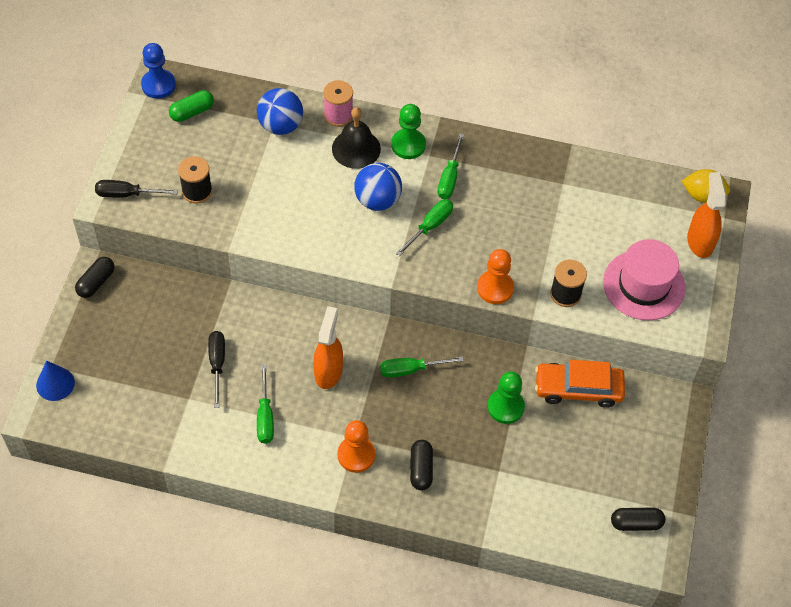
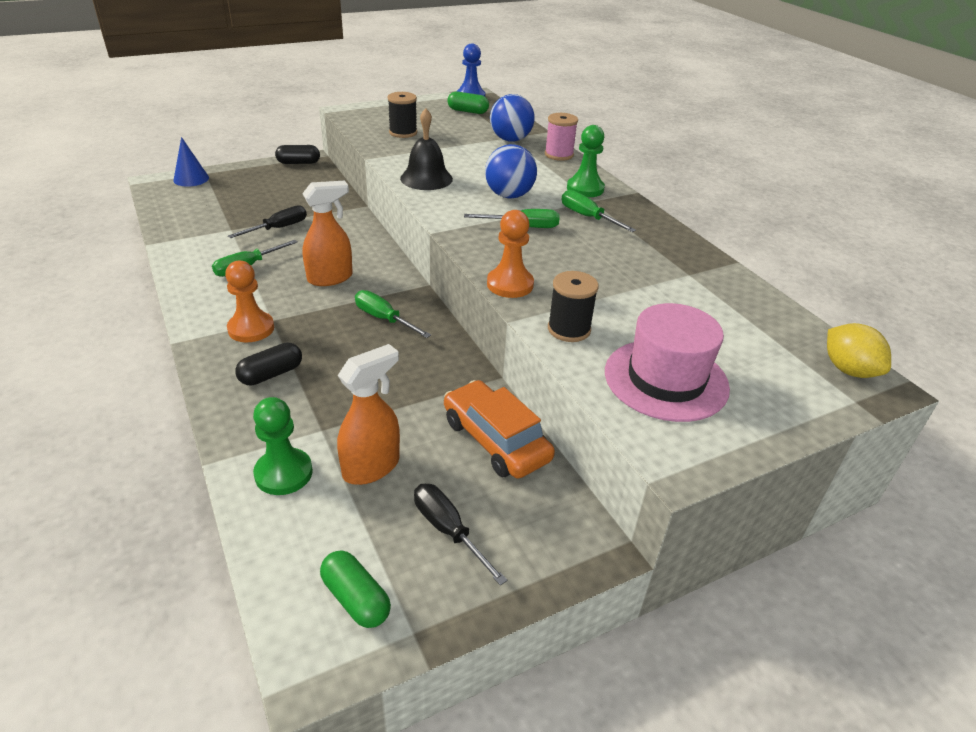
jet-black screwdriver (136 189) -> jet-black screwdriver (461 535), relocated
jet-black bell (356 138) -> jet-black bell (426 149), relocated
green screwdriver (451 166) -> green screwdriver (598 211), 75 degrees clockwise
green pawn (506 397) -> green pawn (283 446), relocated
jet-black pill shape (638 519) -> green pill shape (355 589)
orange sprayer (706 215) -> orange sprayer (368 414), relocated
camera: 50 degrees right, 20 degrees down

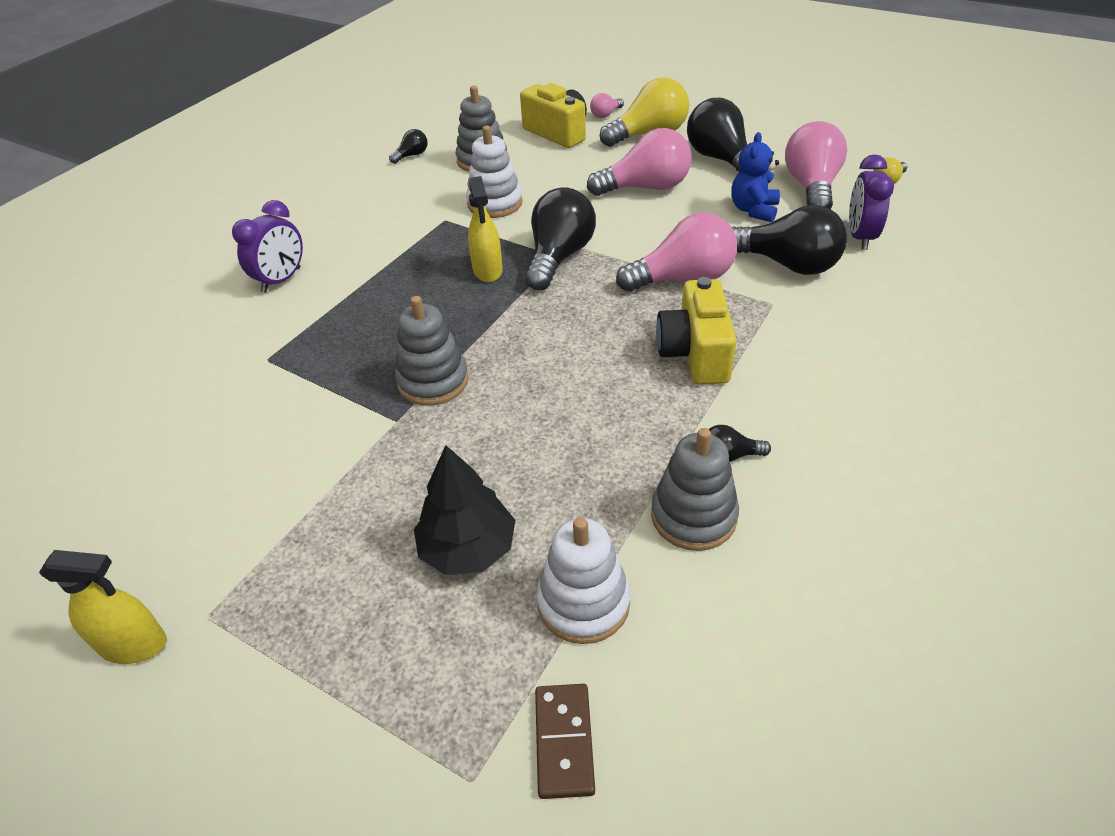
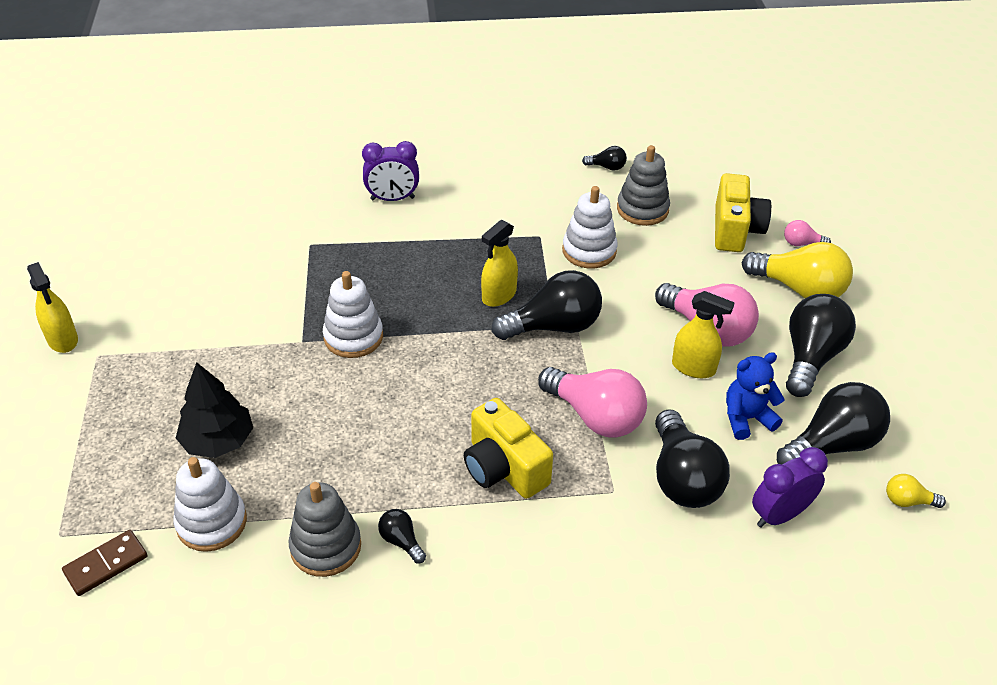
ash-grey stacking toy (432 351) -> pure white stacking toy (353 314)
bright yellow compact camera (696 331) -> bright yellow compact camera (508 448), 90 degrees counterclockwise
rosy lightbulb (816 165) -> jet-black lightbulb (833 423)
none -> bright yellow sprayer (703 334)
camera: 50 degrees right, 0 degrees up

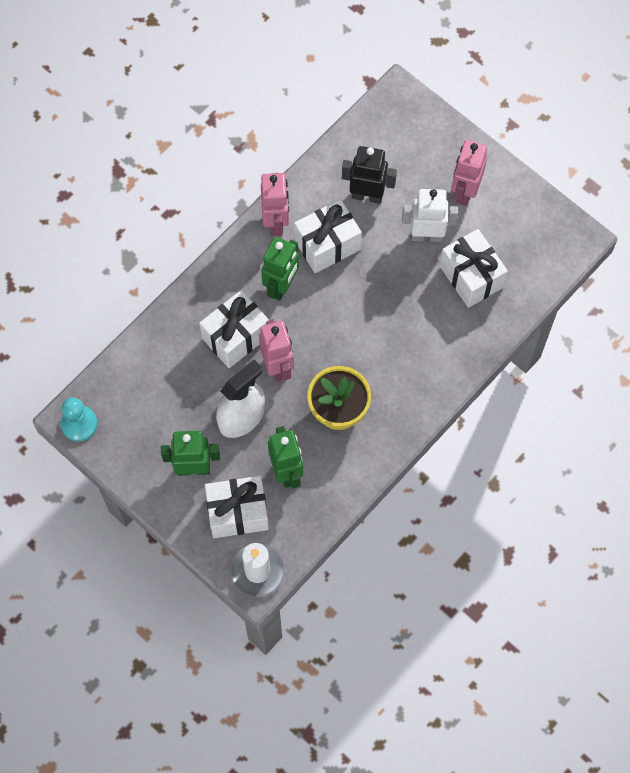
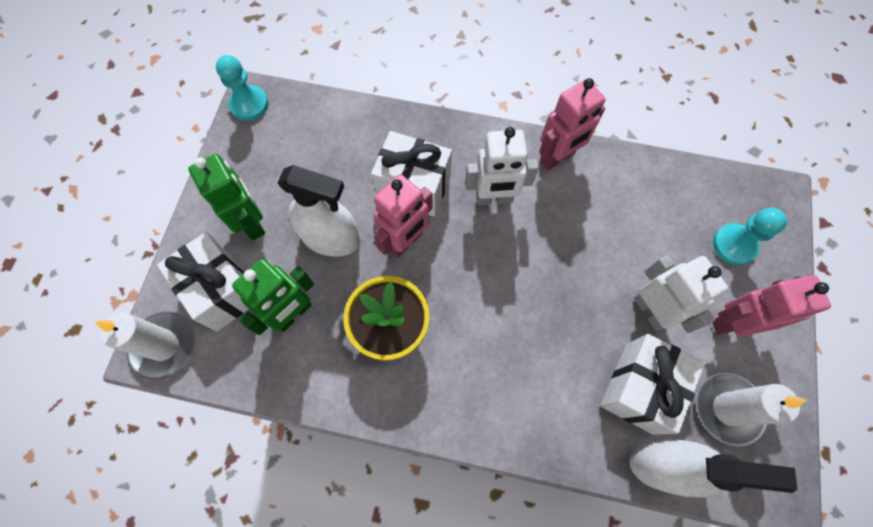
green robot (280 269) -> pure white robot (502 166)
pure white wrapped gift (328 236) -> none
jet-black robot (369 175) -> none
none -> pure white sprayer (713 469)
none -> pure white candle (751 409)
none -> aqua pawn (750 236)
camera: 60 degrees right, 0 degrees up

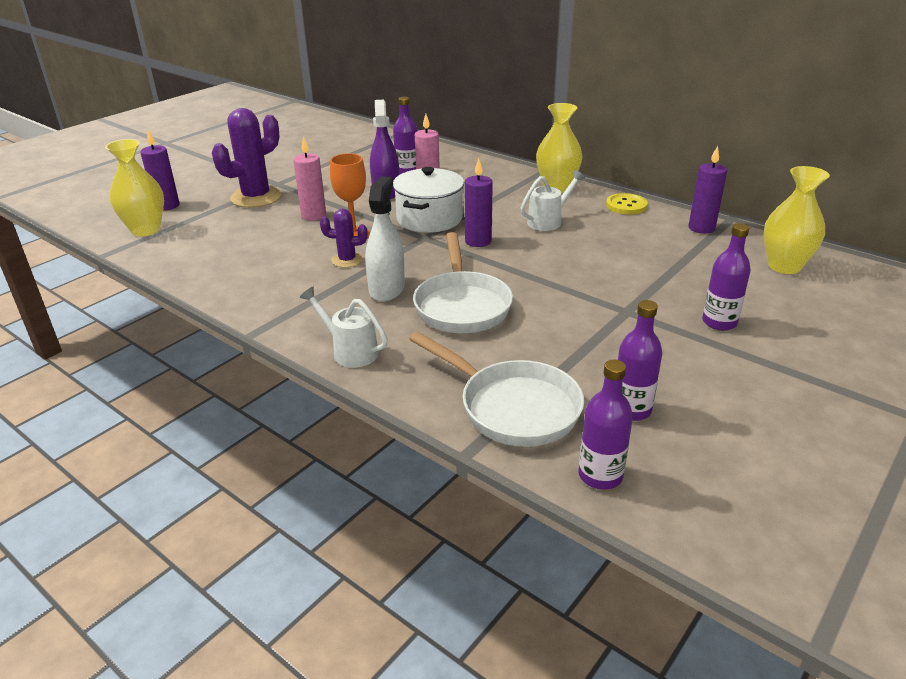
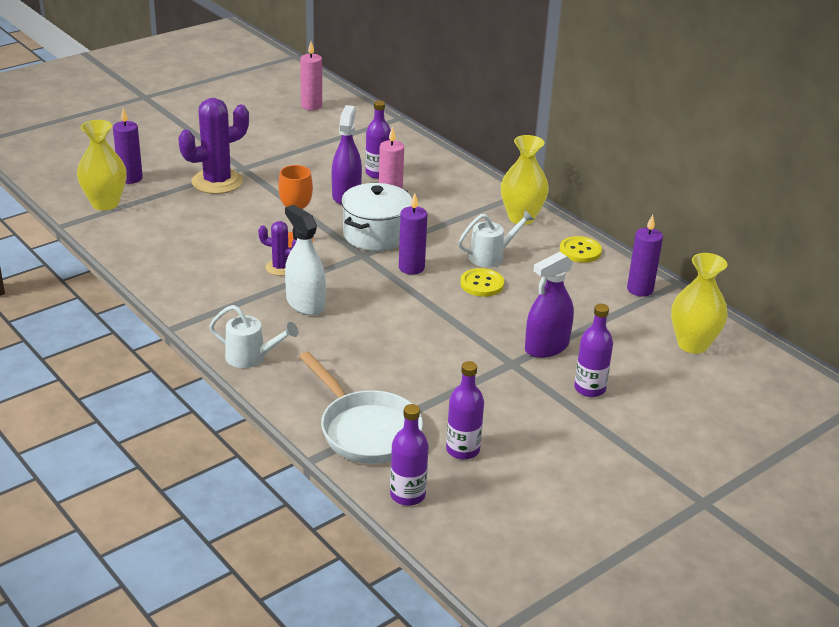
rosy candle (309 178) -> rosy candle (311 76), relocated
pure white watering can (343 327) -> pure white watering can (254 336), 150 degrees clockwise
pure white sprayer (385 239) -> pure white sprayer (305 260), 60 degrees counterclockwise
pure white skillet (463 282) -> none
none -> bright yellow sewing button (482 282)
none -> royal purple sprayer (549 305)
camera: 10 degrees right, 0 degrees up

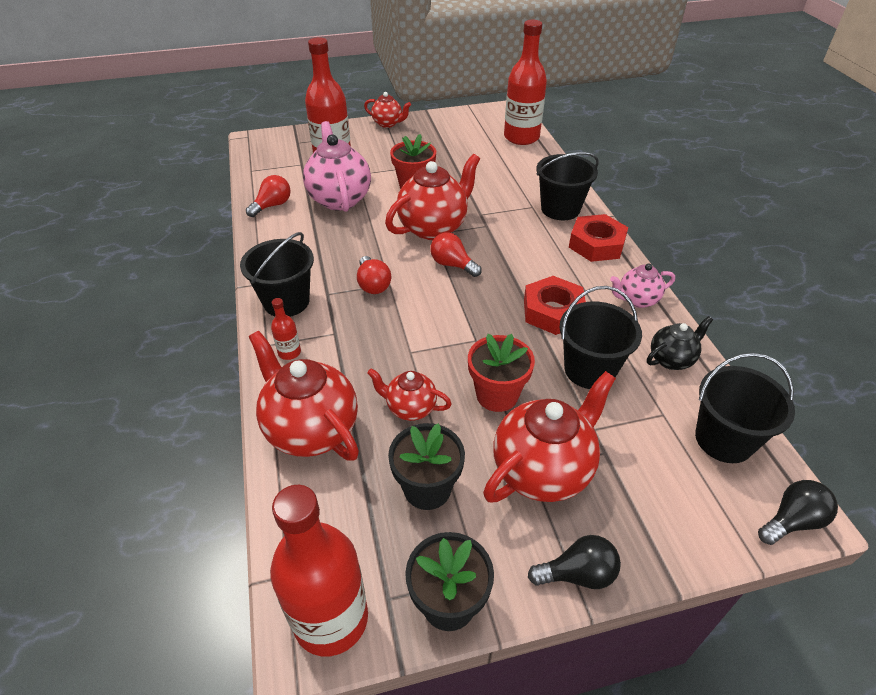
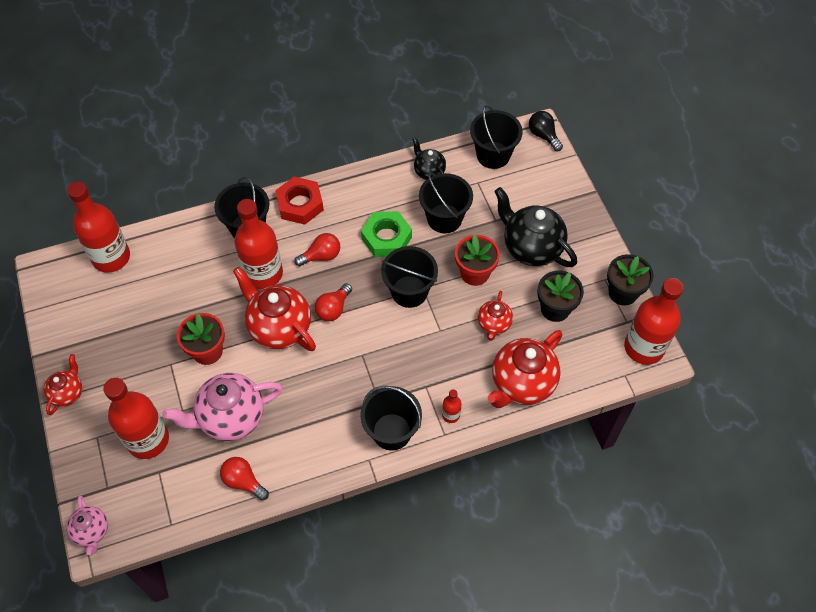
red lightbulb (374 275) -> red lightbulb (317 249), relocated
red china teapot (549 436) -> jet-black china teapot (535 227)
red nut (555 305) -> green nut (386 234)
jet-black lightbulb (574 562) -> none
rosy china teapot (642 285) -> rosy china teapot (87 525), relocated
none -> red drink bottle (258 244)
none -> jet-black bucket (409 277)
camera: 95 degrees left, 15 degrees up

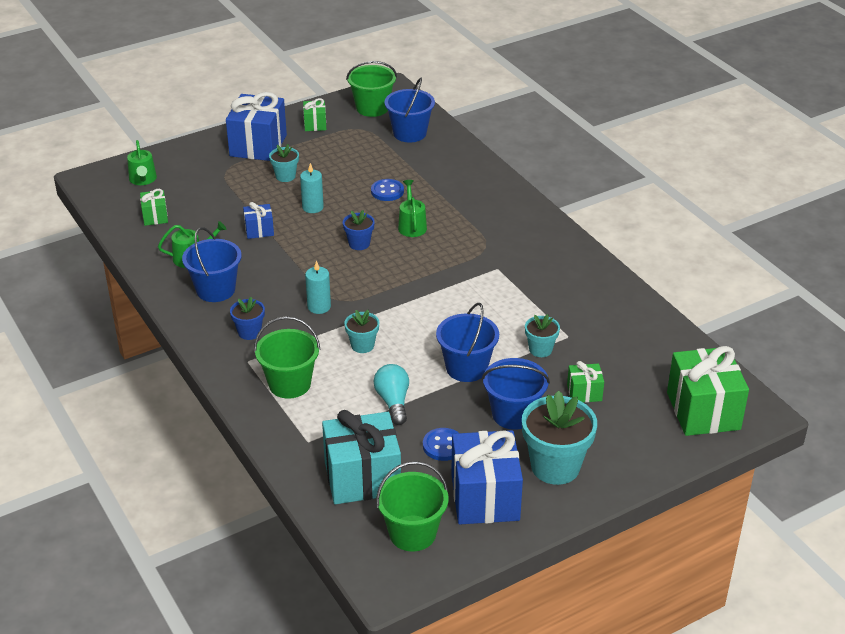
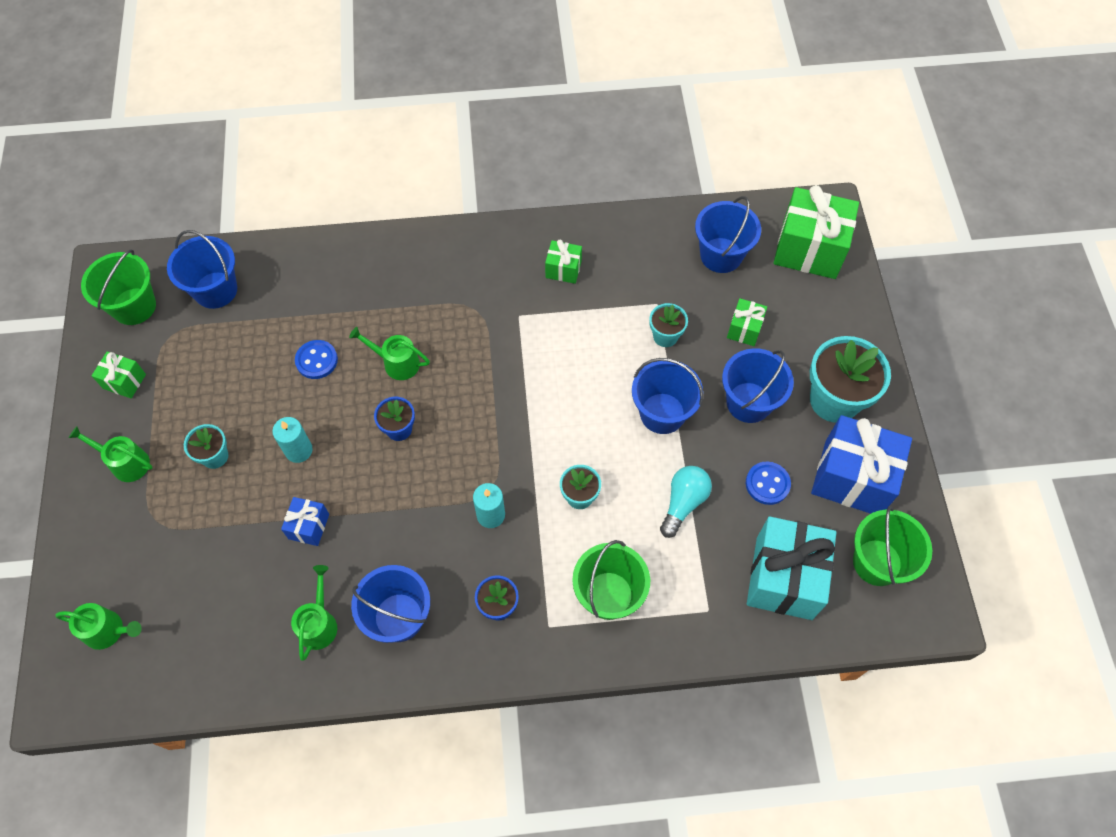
green wrapped gift (154 207) -> green wrapped gift (563 262), relocated
royal blue wrapped gift (256 126) -> green watering can (111 454)
aqua lightbulb (391 394) -> aqua lightbulb (686 502), 105 degrees clockwise
none -> royal blue bucket (728 234)
camera: 65 degrees left, 25 degrees up

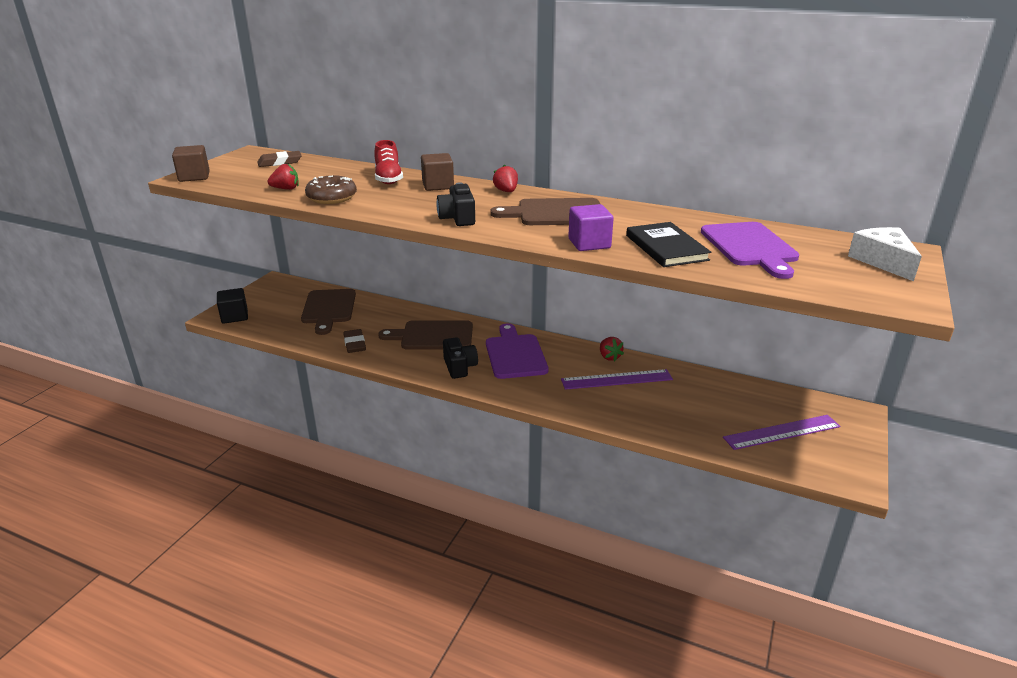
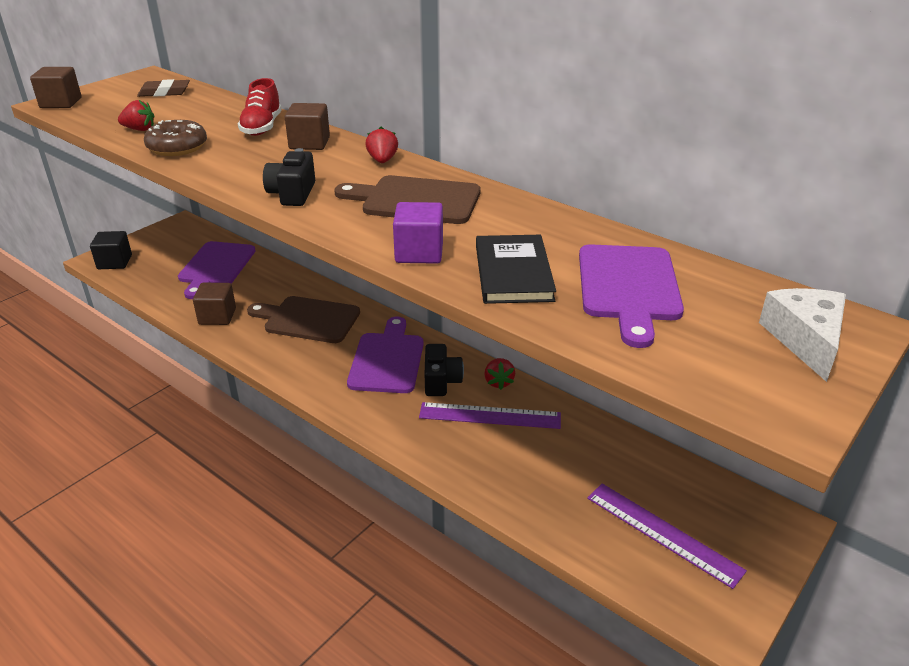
dark brown cutting board (328 312) -> royal purple cutting board (217 270)
dark brown pencil eraser (354 341) -> dark brown solid cube (214 304)
jet-black compact camera (460 358) -> jet-black compact camera (444 370), relocated
royal purple measuring stick (782 432) -> royal purple measuring stick (667 536), 45 degrees clockwise
camera: 15 degrees right, 5 degrees up

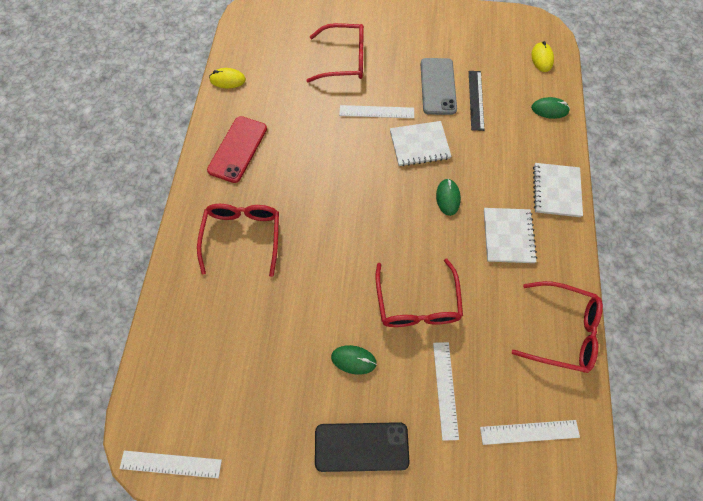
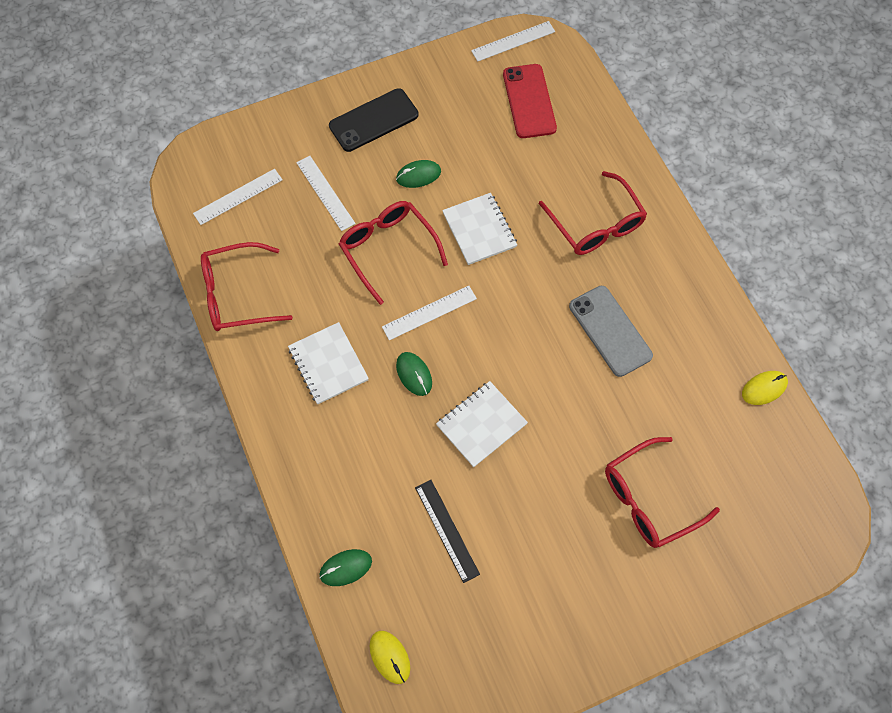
red phone (237 149) -> red phone (530 101), relocated
pure white measuring stick (376 111) -> pure white measuring stick (429 313), relocated
ash-grey phone (438 86) -> ash-grey phone (611 331), relocated
pure white exercise book (558 190) -> pure white exercise book (479 229), relocated
camera: 150 degrees right, 0 degrees up

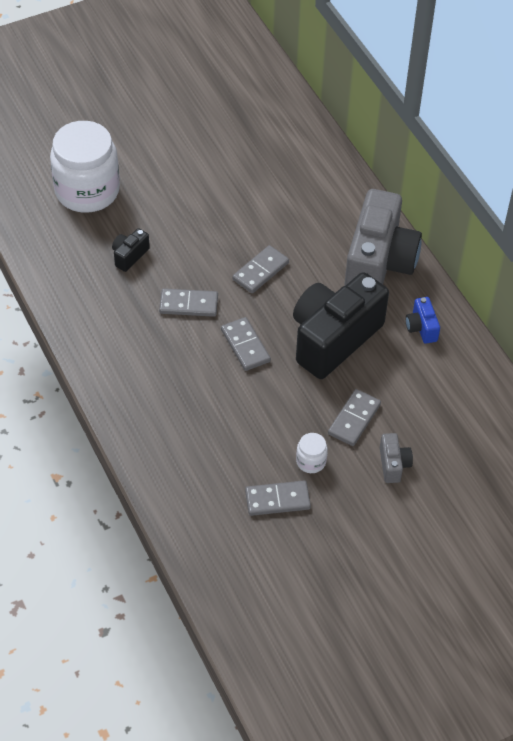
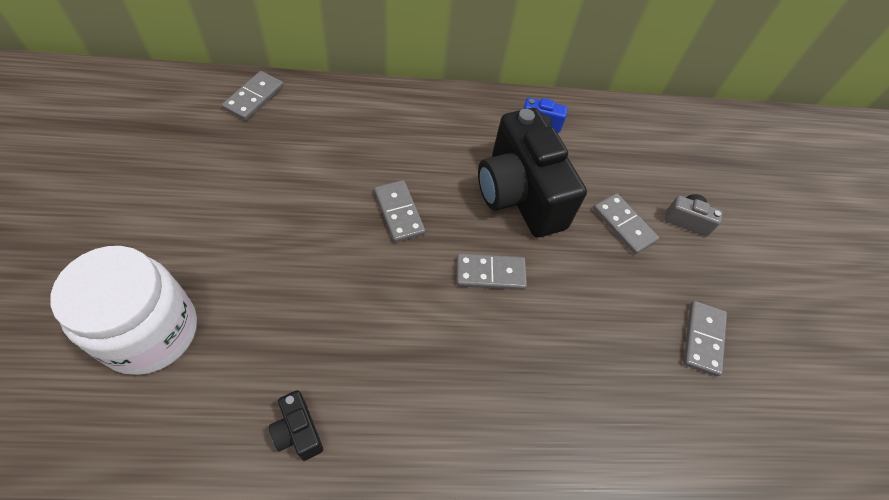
jet-black compact camera (131 250) -> jet-black compact camera (296 425), relocated
ash-grey domino piece (188 302) -> ash-grey domino piece (253 96), relocated
pure white jar (312 453) -> none
ash-grey compact camera (383 237) -> none
camera: 70 degrees left, 5 degrees up

